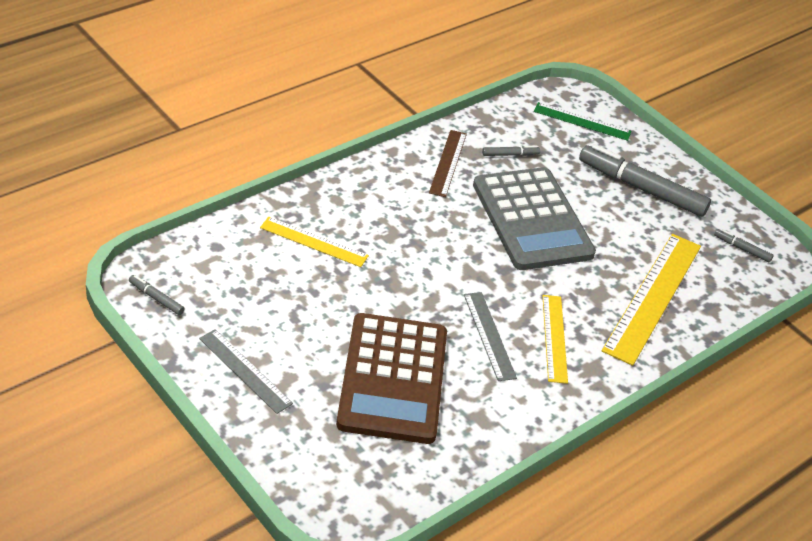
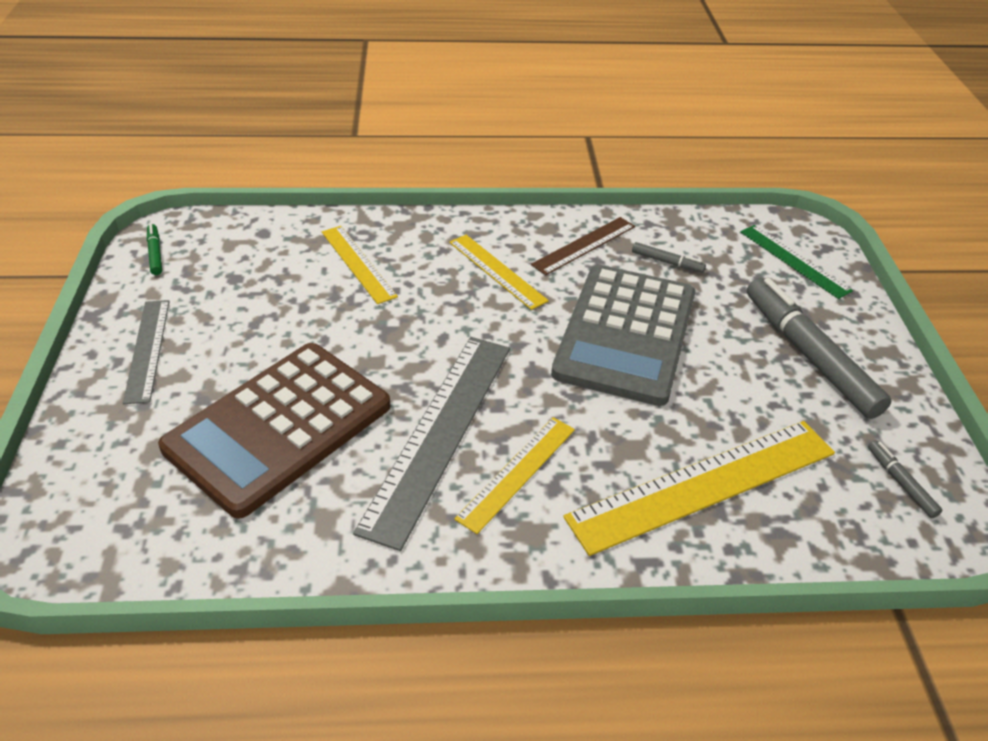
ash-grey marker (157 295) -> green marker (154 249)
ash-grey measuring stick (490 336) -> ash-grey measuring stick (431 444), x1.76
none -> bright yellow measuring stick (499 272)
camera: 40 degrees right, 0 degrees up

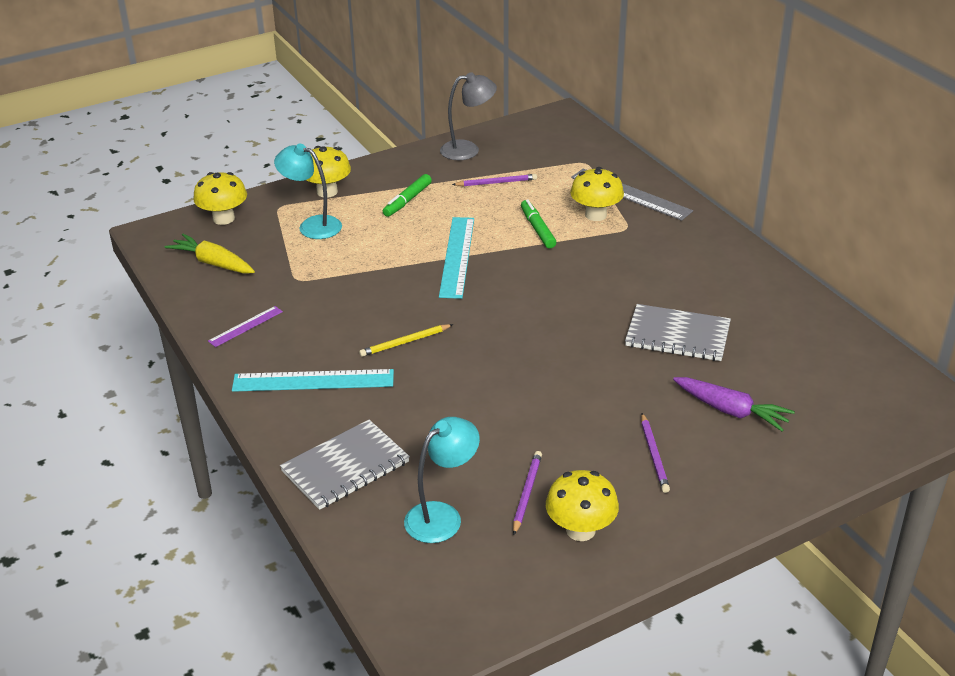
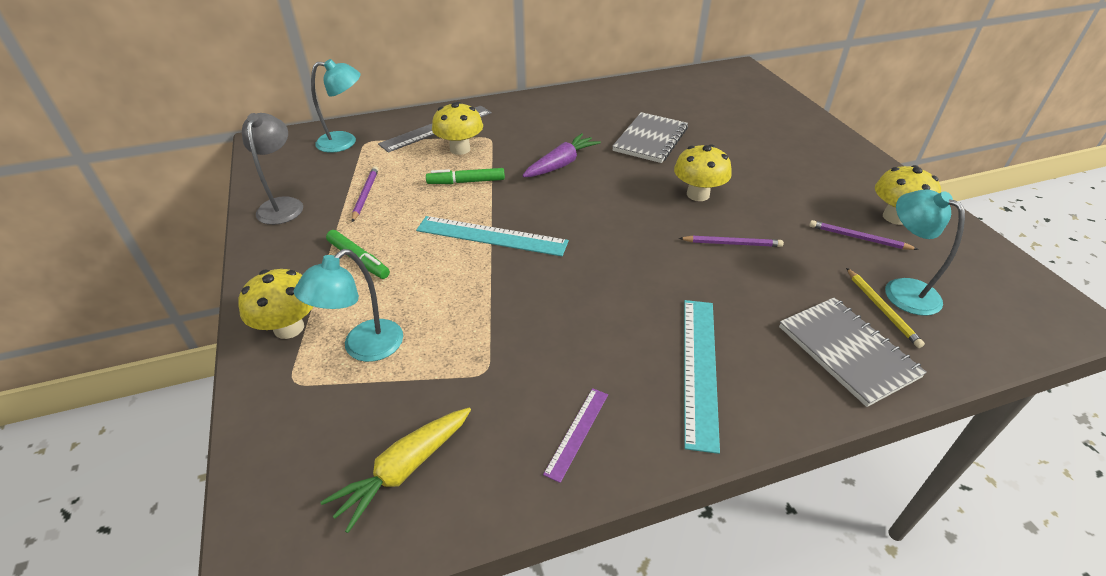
bright yellow fungus (220 198) -> bright yellow fungus (703 172), relocated
royal purple measuring stick (245 326) -> royal purple measuring stick (575 435), 60 degrees clockwise
bright yellow wooden pencil (406 340) -> bright yellow wooden pencil (885 308), relocated
royal purple wooden pencil (655 453) -> royal purple wooden pencil (731 241), relocated
royal purple toy carrot (734 404) -> royal purple toy carrot (561 155), relocated
none -> aqua lamp (336 106)
camera: 80 degrees left, 5 degrees up

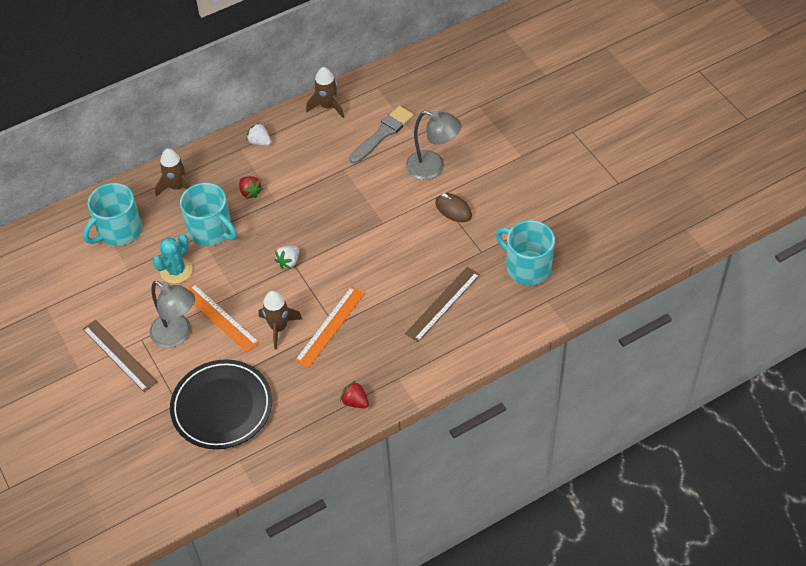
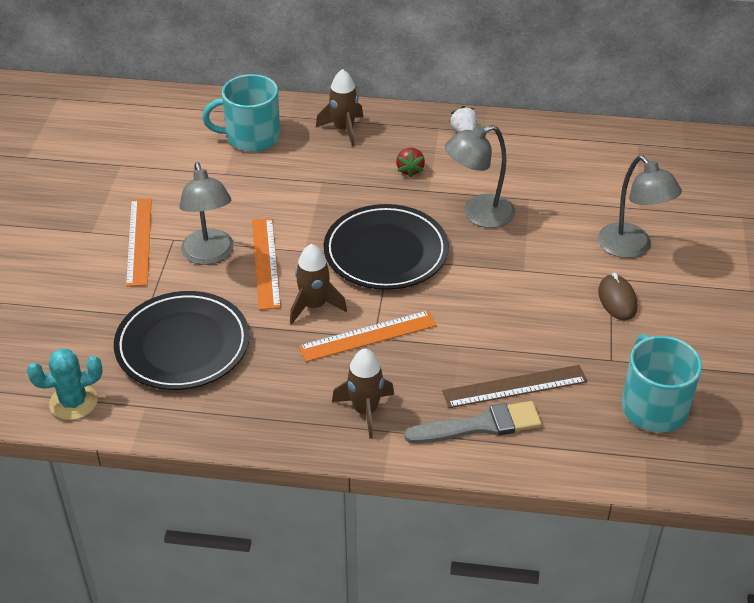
dark brown measuring stick (120 356) -> orange measuring stick (139 242)
aqua cactus (172 259) -> aqua cactus (65 384), relocated
aqua coffee mug (208 214) -> none
pure white toy strawberry (287 257) -> jet-black plate (386 247)
dark brown toy rocket (325 92) -> dark brown toy rocket (363 394), relocated
red toy strawberry (354 394) -> none
ash-grey paintbrush (381 135) -> ash-grey paintbrush (473 422), relocated
none -> ash-grey lamp (480 176)
camera: 35 degrees right, 10 degrees down

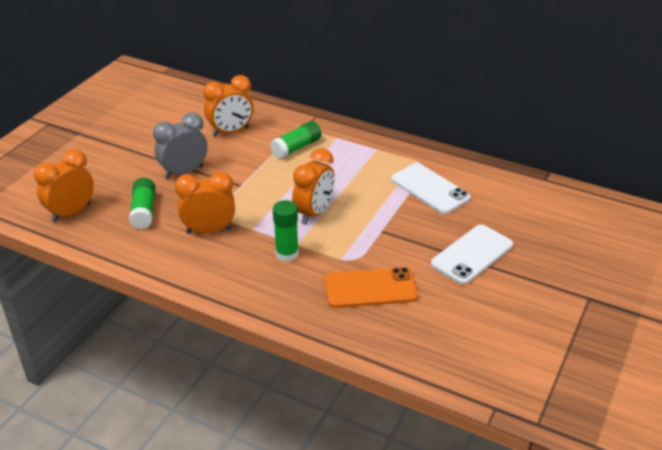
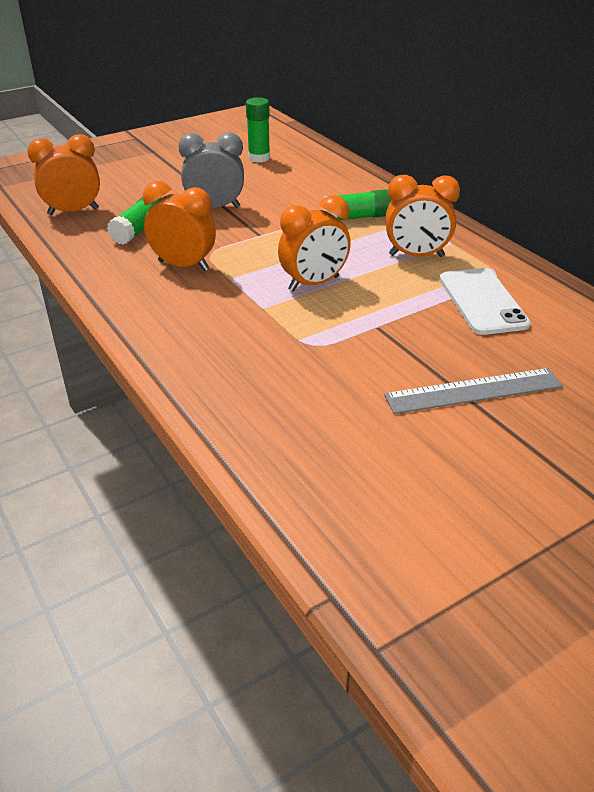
orange bedside clock (228 106) -> orange bedside clock (423 216), relocated
green glue (286 231) -> green glue (258 130), relocated
orange phone (371 287) -> none
pure white phone (472 255) -> ash-grey measuring stick (473 391)
camera: 30 degrees right, 0 degrees up

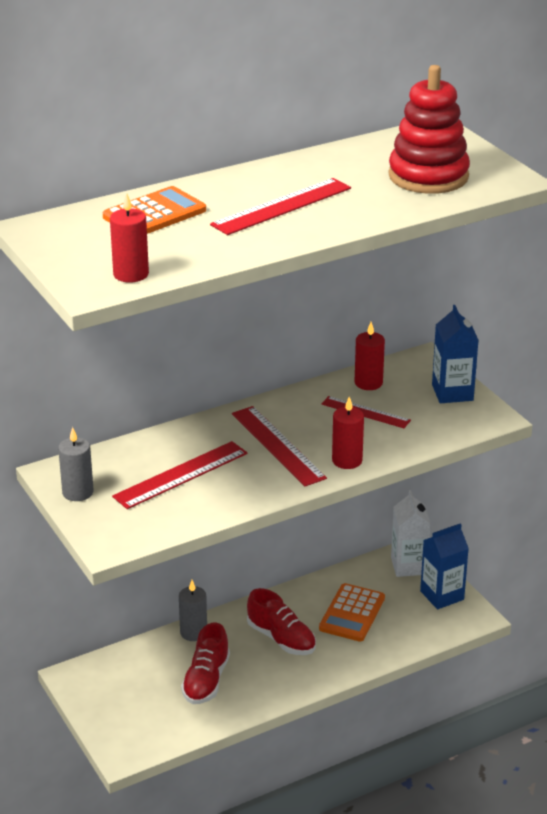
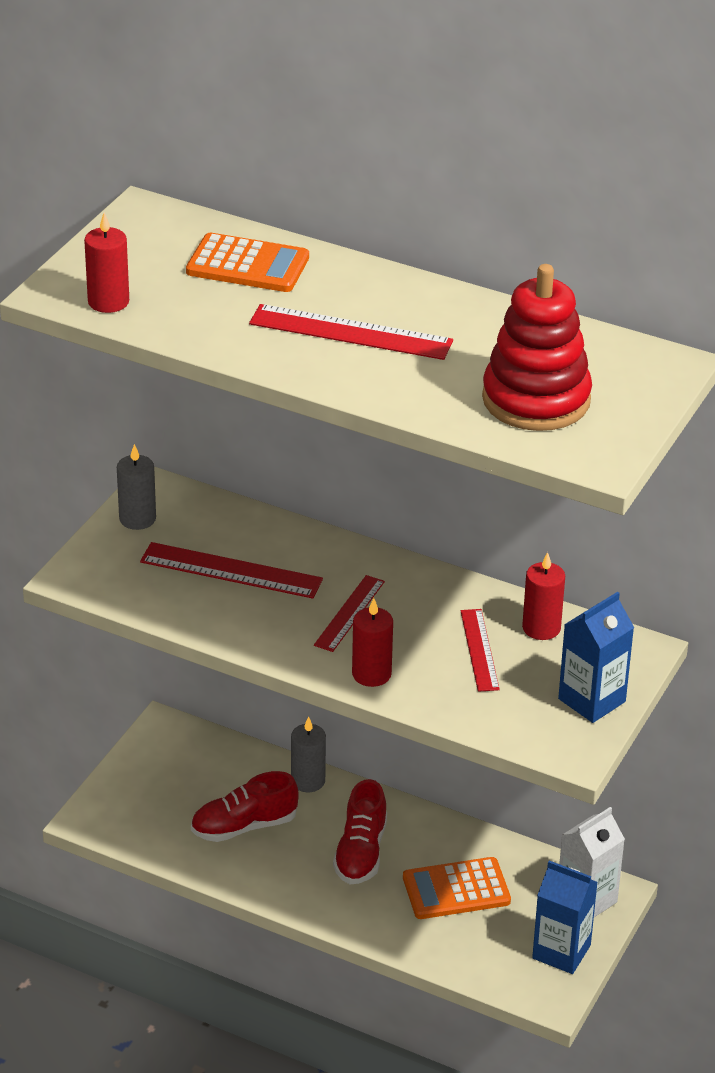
red measuring stick (279 446) -> red measuring stick (349 613), x0.65
camera: 55 degrees right, 5 degrees up

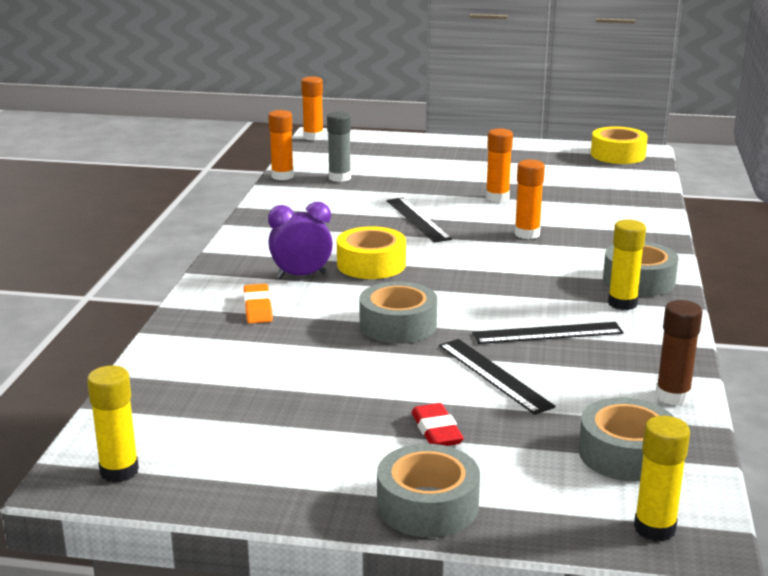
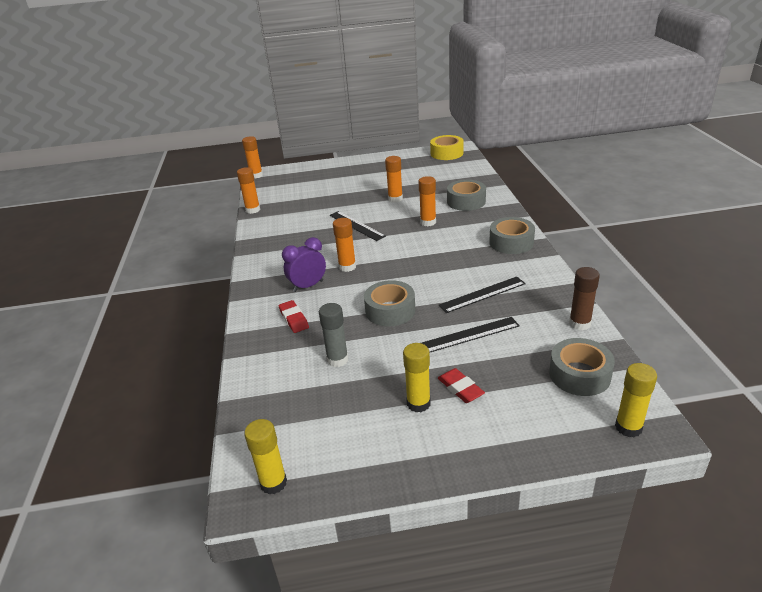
orange pencil eraser (258 303) -> red pencil eraser (294 316)
ash-grey glue (339 146) -> ash-grey glue (333 335), relocated
bright yellow roll of tape (371 252) -> orange glue (344 245)
ash-grey roll of tape (428 491) -> ash-grey roll of tape (466 195), relocated
jet-black measuring stick (497 377) -> jet-black measuring stick (471 334), 60 degrees counterclockwise
bright yellow glue (627 265) -> bright yellow glue (417 377), relocated
camera: 15 degrees left, 10 degrees up

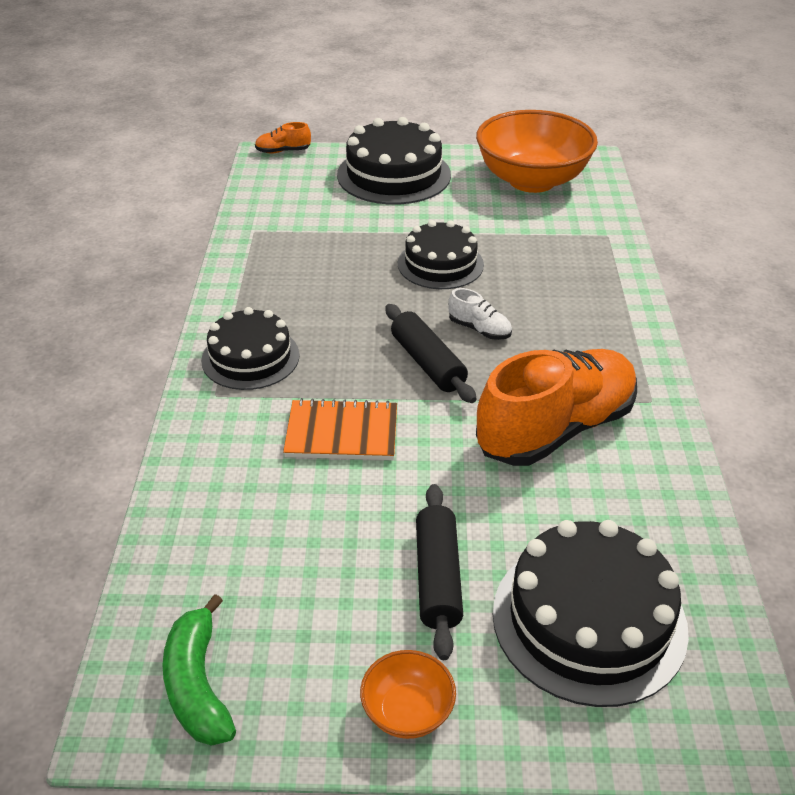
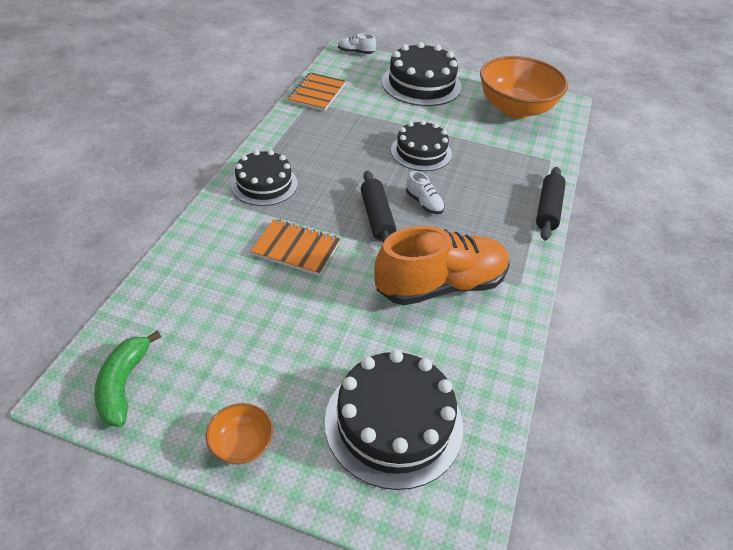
orange lace-up shoe (283 137) -> pure white lace-up shoe (357 43)
jet-black rolling pin (439 572) -> jet-black rolling pin (551 203), relocated
none -> orange exercise book (317 91)
camera: 15 degrees right, 5 degrees up

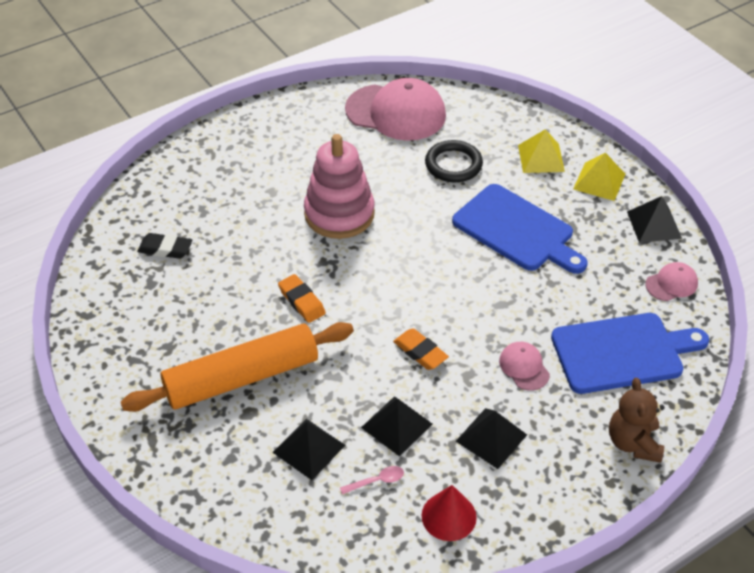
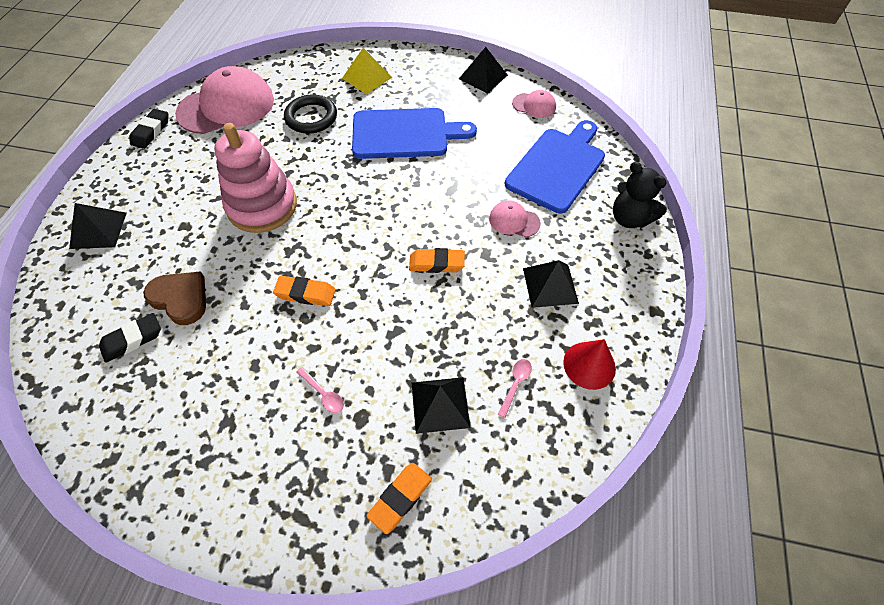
orange rolling pin (237 367) -> rosy tablespoon (320 390)
jet-black pyramid shape (396 426) -> jet-black pyramid shape (98 226), relocated
bright yellow pyramid shape (599 177) -> none
dark brown teddy bear (636 420) -> jet-black teddy bear (640 195)
rosy cap (671 281) -> rosy cap (534 104), 90 degrees clockwise
none -> jet-black pencil eraser (149 129)
none -> dark brown heart shape (174 298)
none -> orange pencil eraser (399 498)
camera: 45 degrees left, 10 degrees up

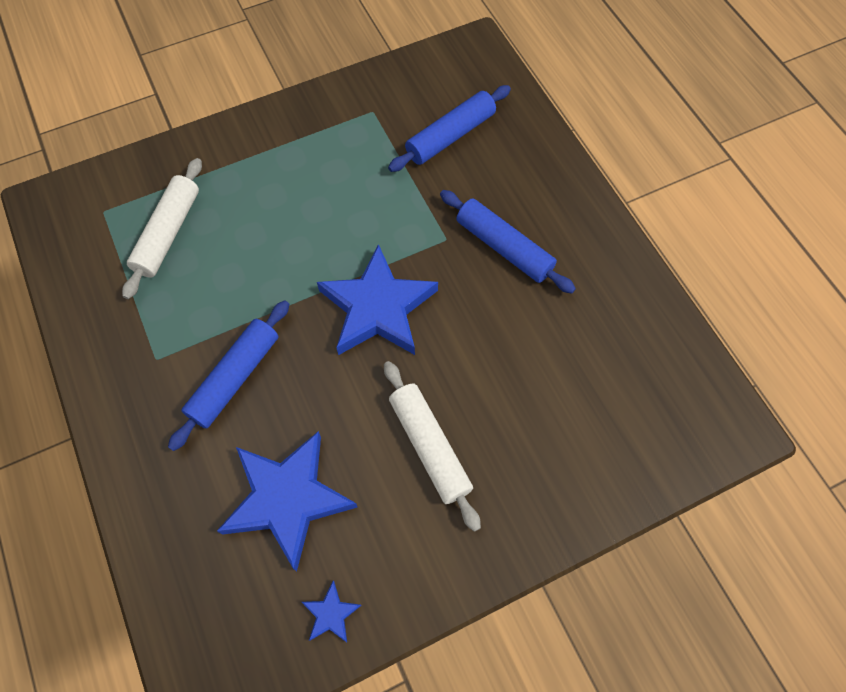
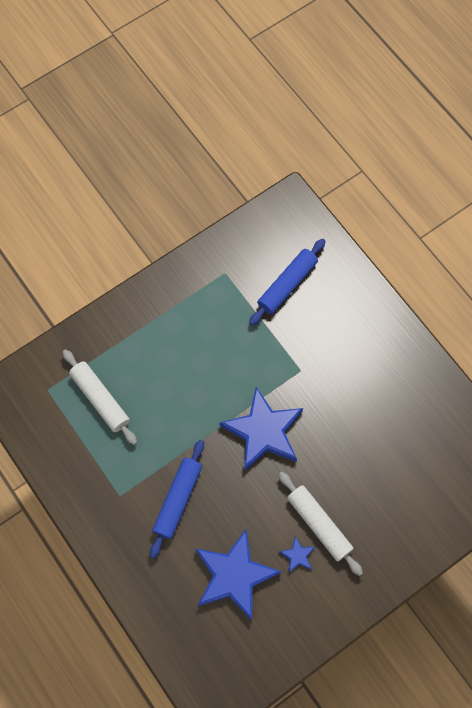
pure white rolling pin (162 228) -> pure white rolling pin (99 397), 45 degrees counterclockwise
royal blue star (332 611) -> royal blue star (297 554), relocated
royal blue rolling pin (508 242) -> none
camera: 10 degrees left, 5 degrees up

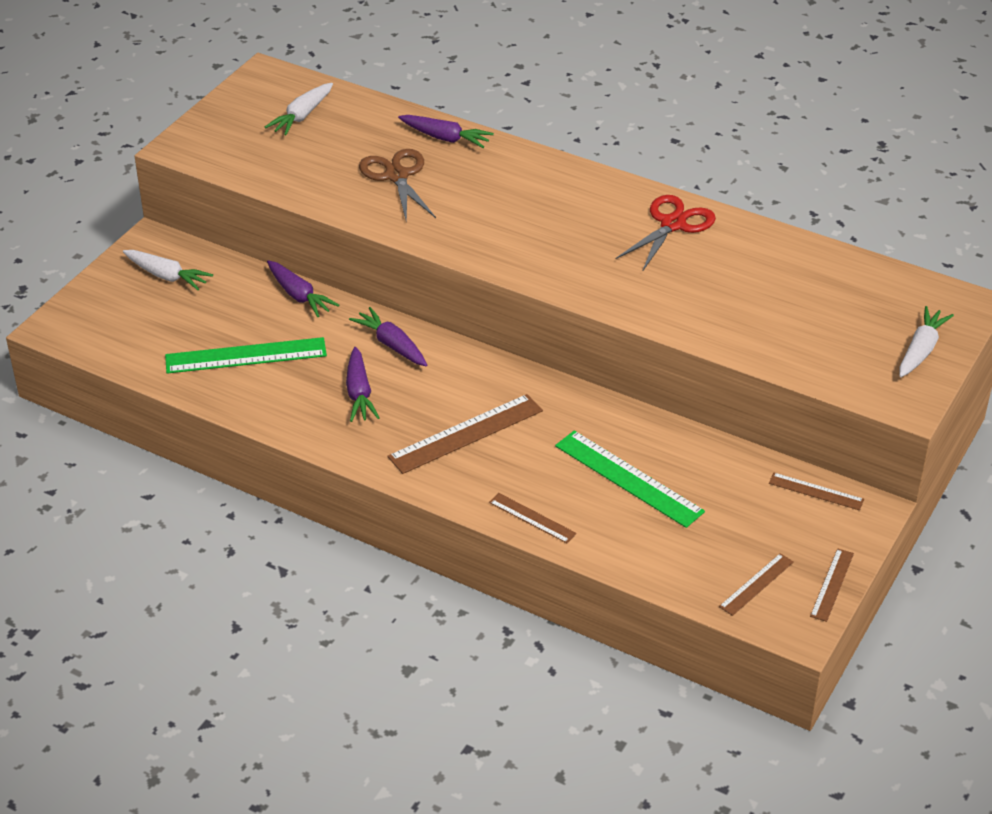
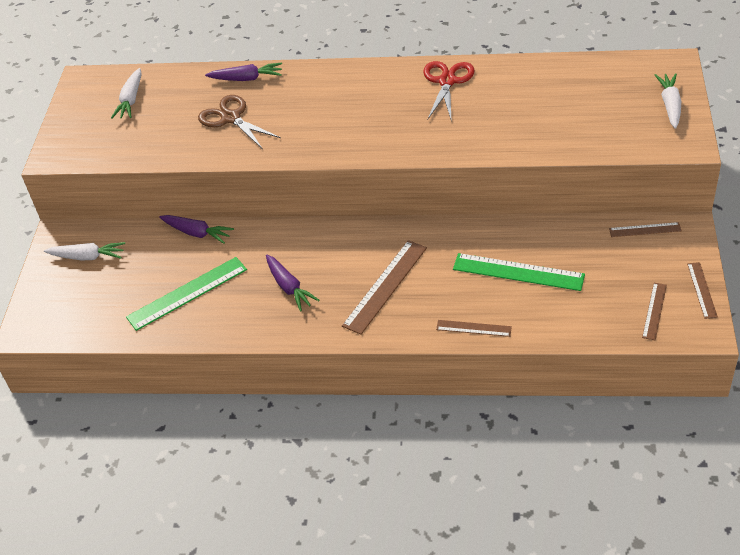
royal purple toy carrot (388 336) -> none
camera: 20 degrees left, 5 degrees up

